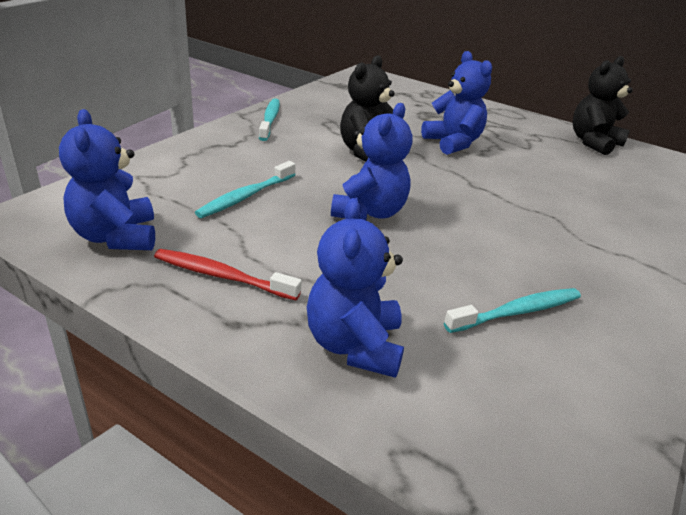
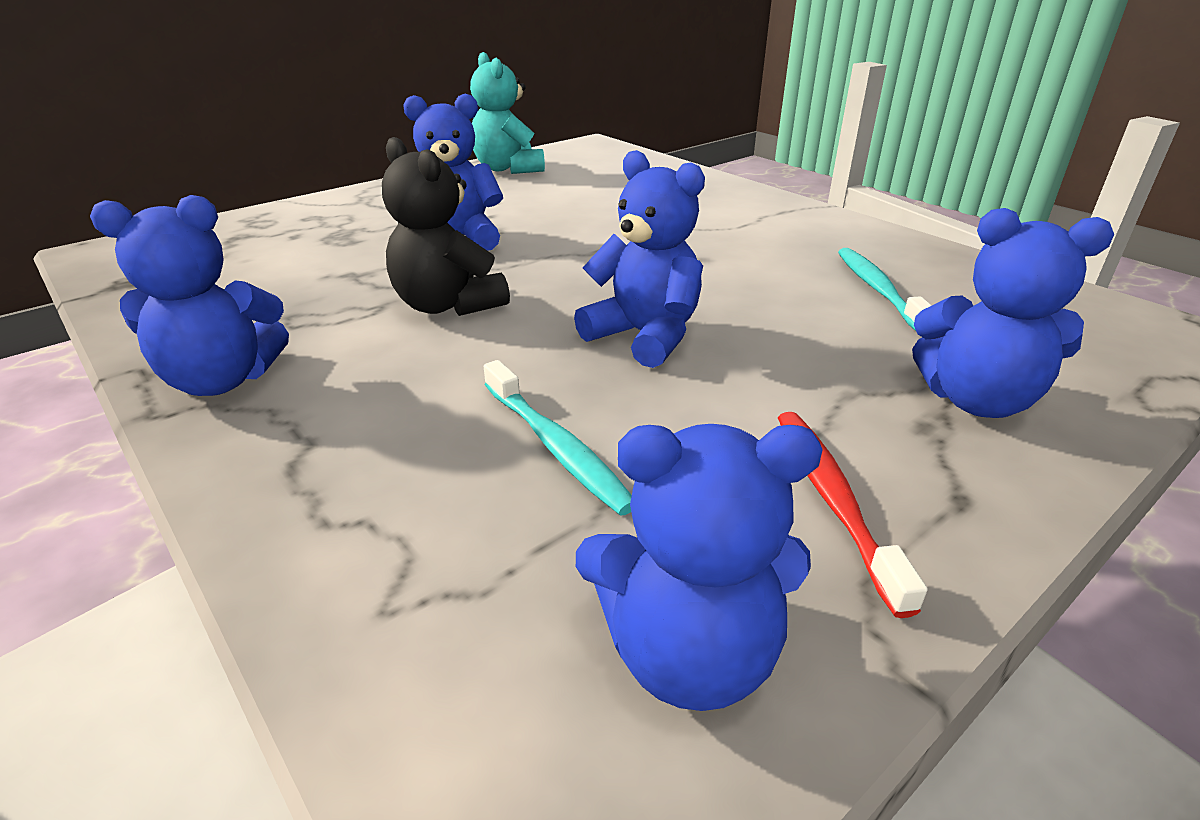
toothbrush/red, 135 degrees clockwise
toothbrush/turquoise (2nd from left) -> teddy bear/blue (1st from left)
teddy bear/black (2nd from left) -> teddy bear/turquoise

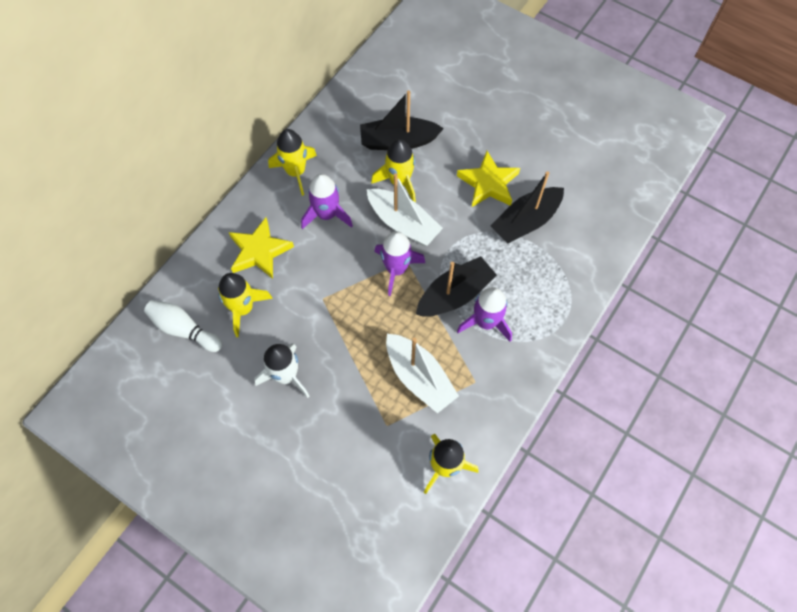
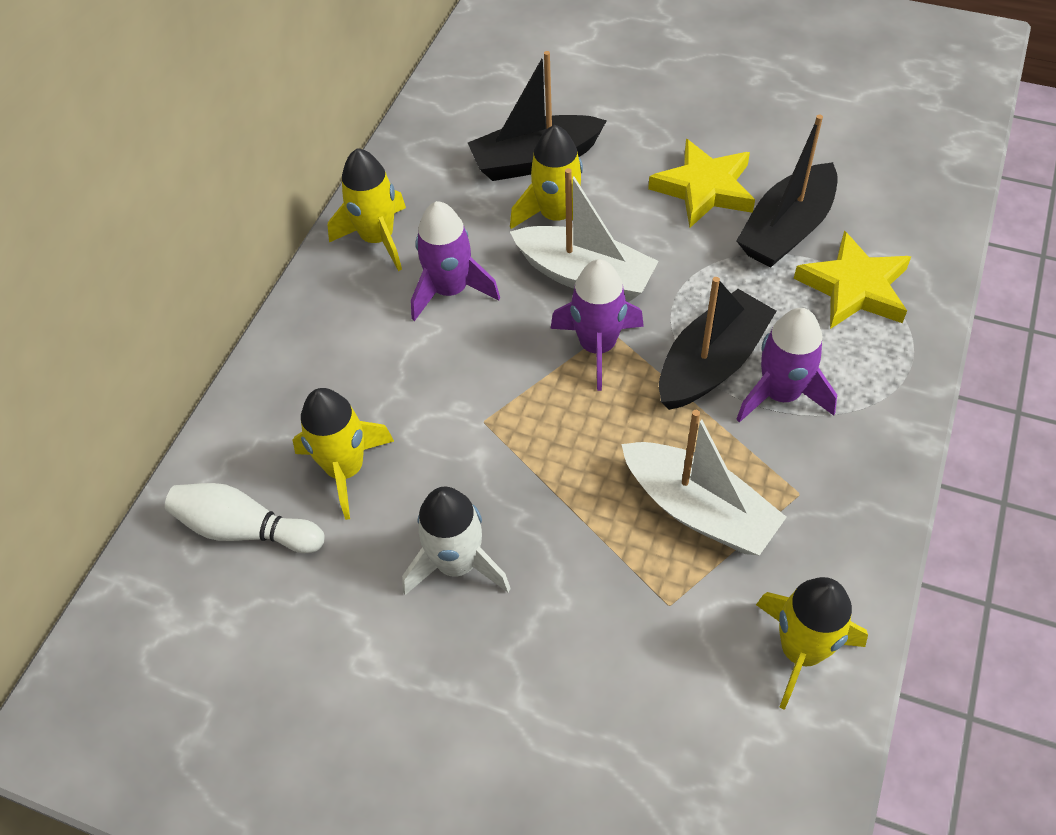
star/yellow (1st from left in the first image) -> star/yellow (2nd from left), move

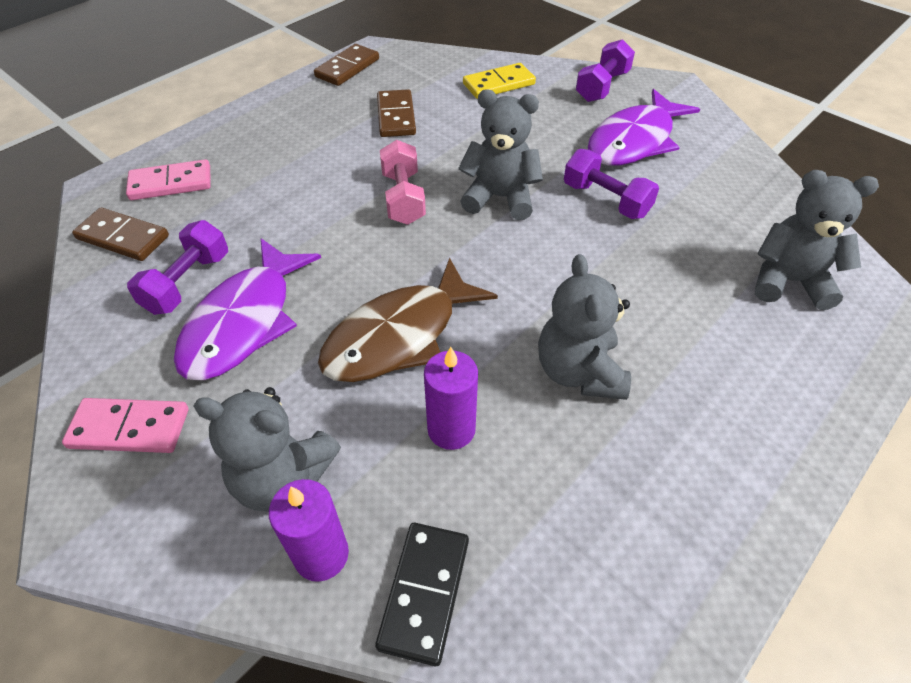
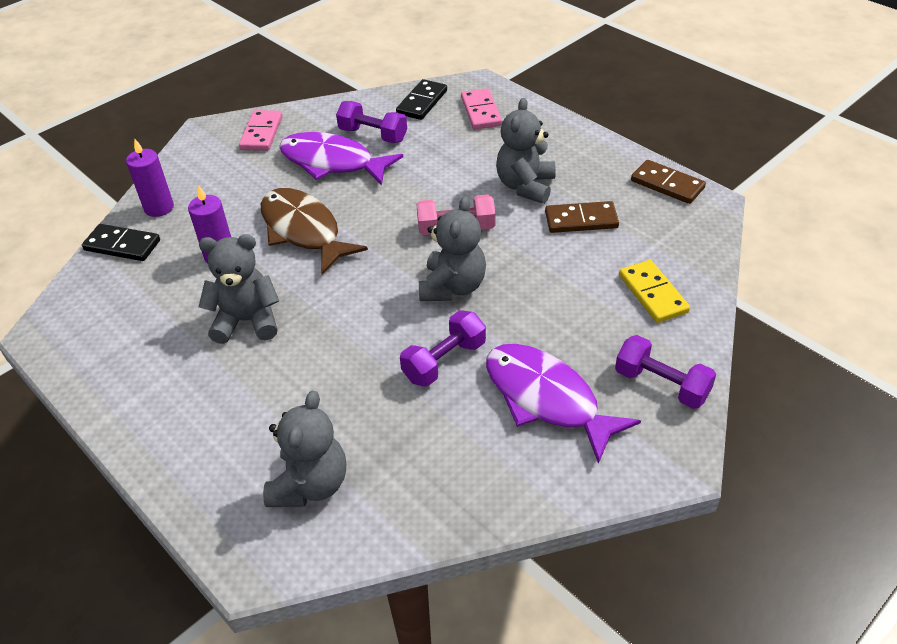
domino/brown (1st from left) -> domino/black (2nd from left)
teddy bear/grey (1st from left in the first image) -> teddy bear/grey (4th from left), move

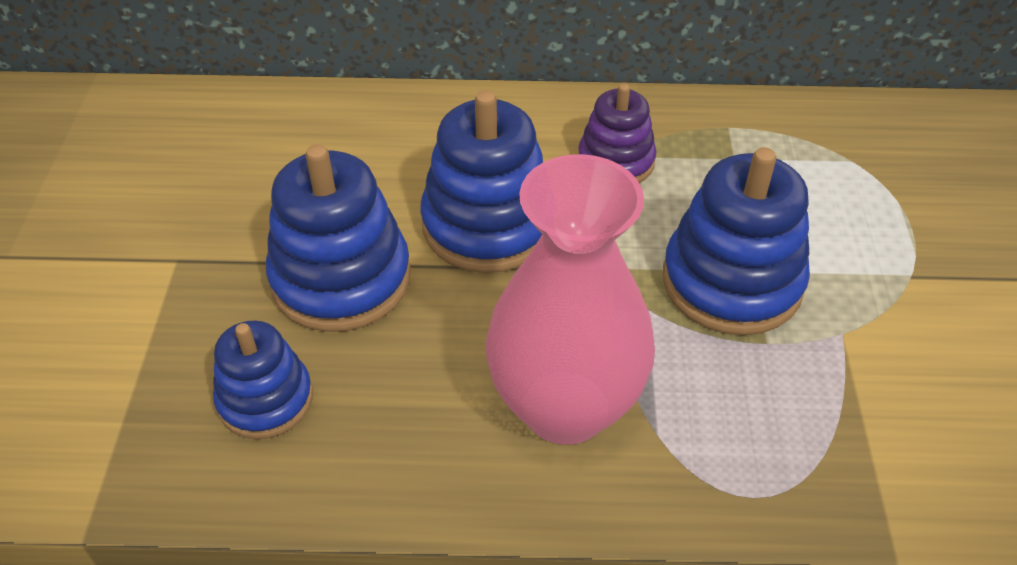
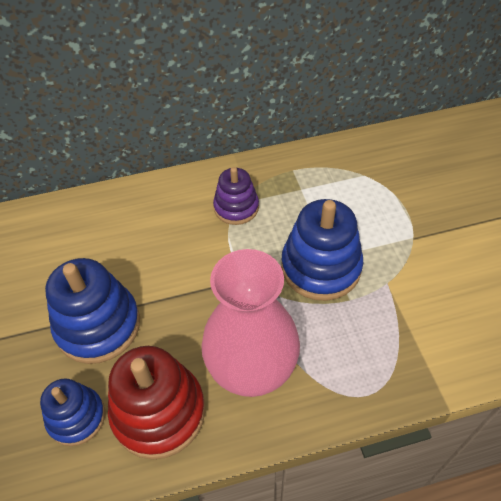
stacking toy/blue (3rd from left) -> none
none -> stacking toy/red

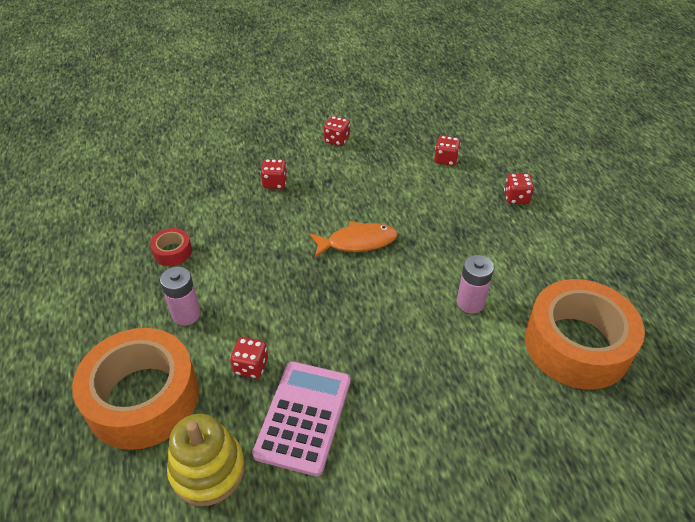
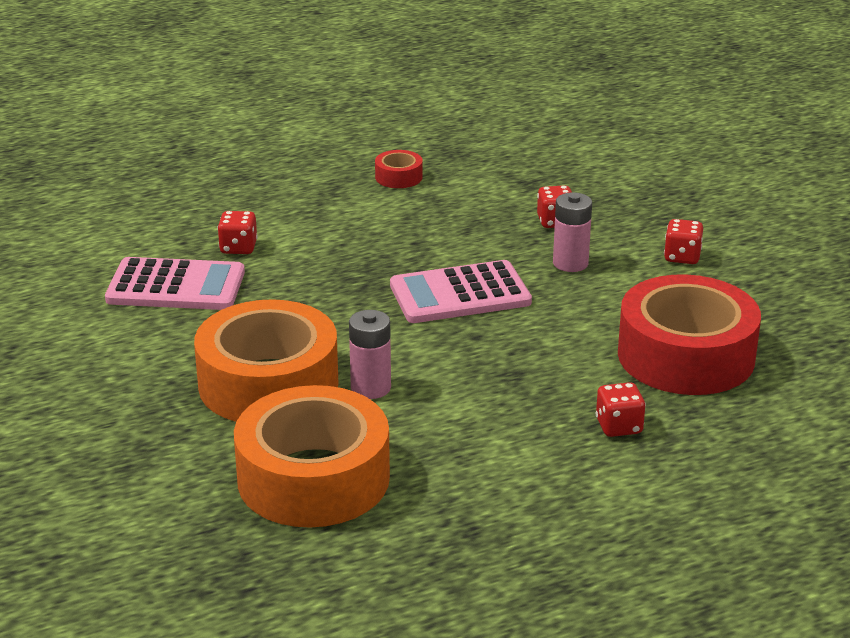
tape/orange (1st from left), move
battery/pink (1st from left in the first image) -> battery/pink (2nd from left), move
stacking toy/yellow -> none
fish/orange -> calculator/pink (2nd from left)
dice/red (4th from left) -> tape/red (2nd from left)

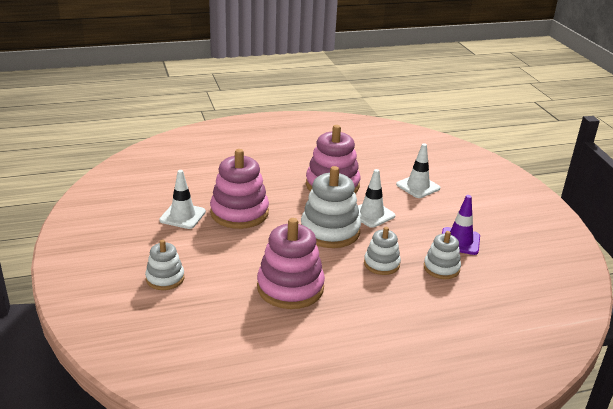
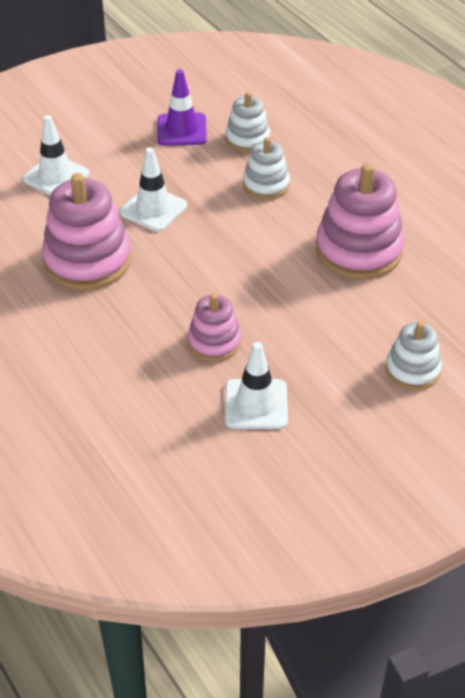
stacking toy/pink (1st from left in the first image) -> stacking toy/pink (2nd from left), x0.57
stacking toy/white (2nd from left) -> none

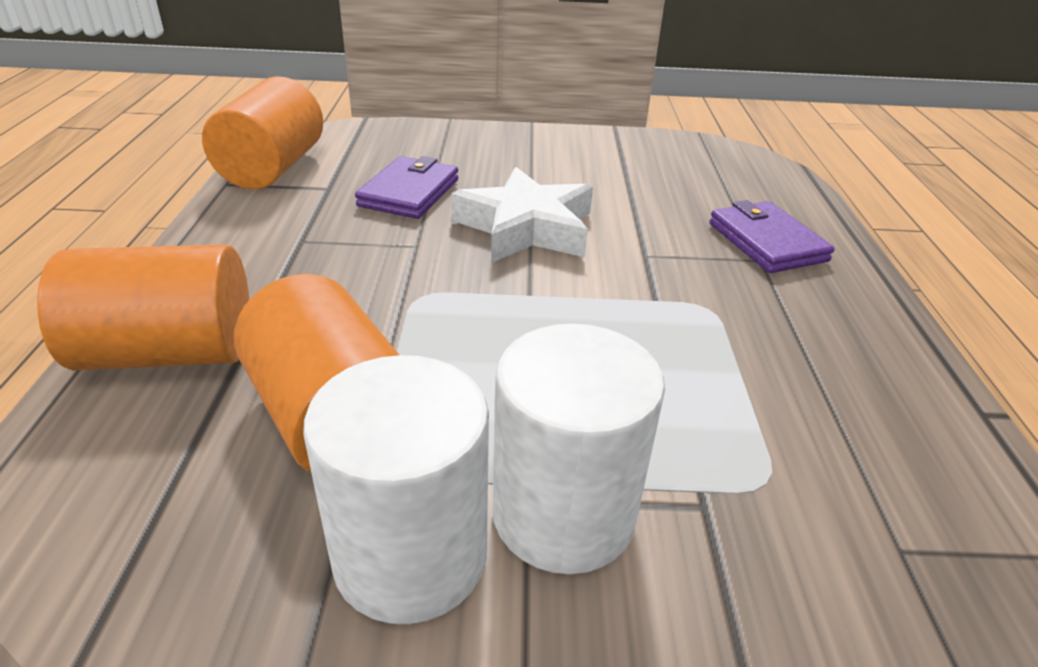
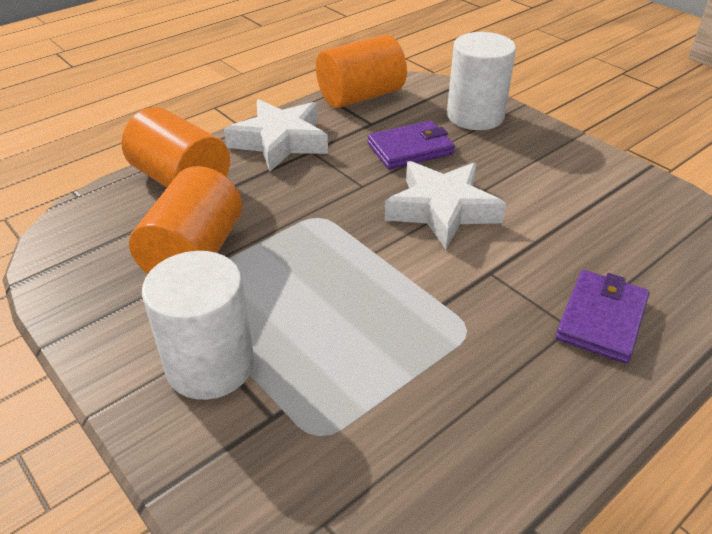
cylinder/white (1st from left in the first image) -> cylinder/white (2nd from left), move
none -> star/white (1st from left)

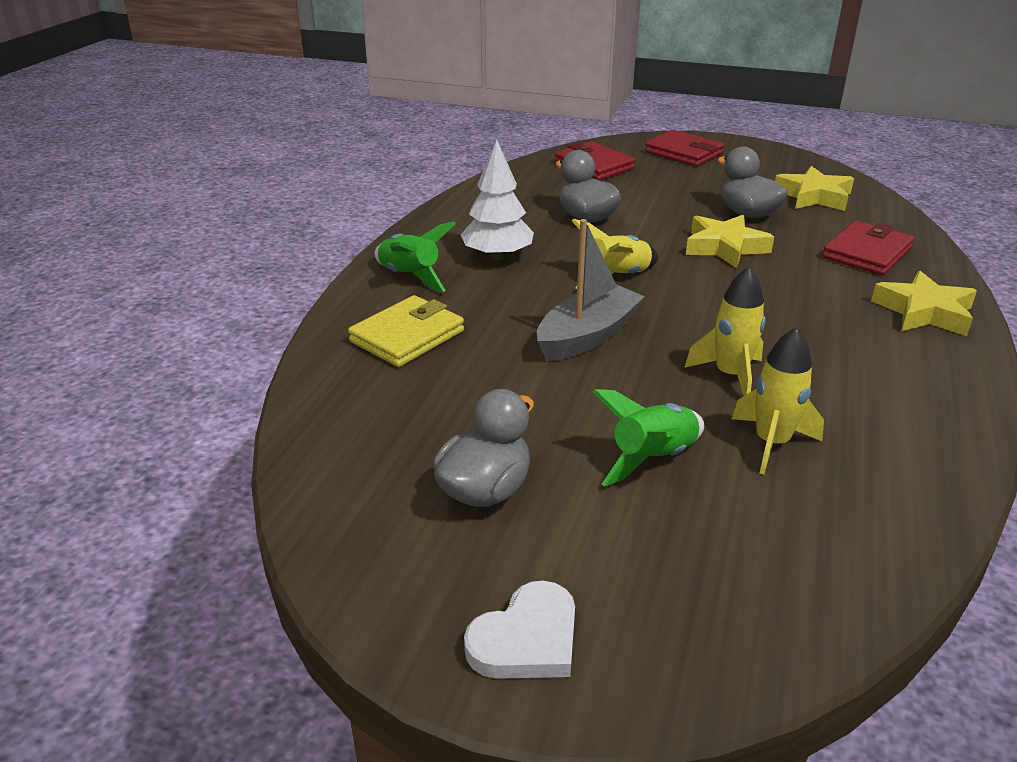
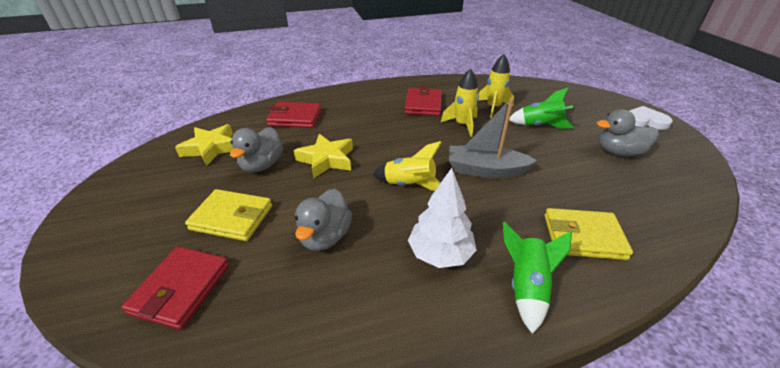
wallet/red (2nd from left in the first image) -> wallet/red (3rd from left), move
star/yellow (3rd from left) -> none
none -> wallet/yellow (1st from left)

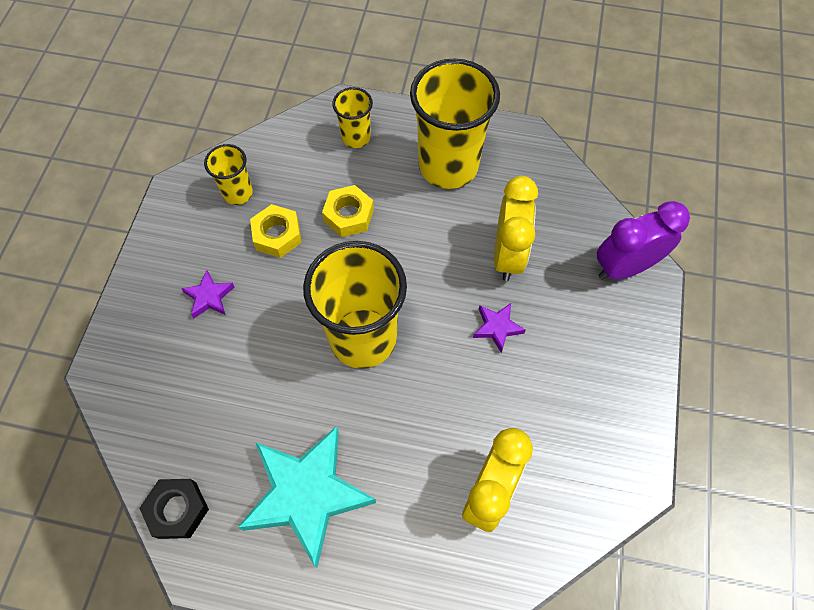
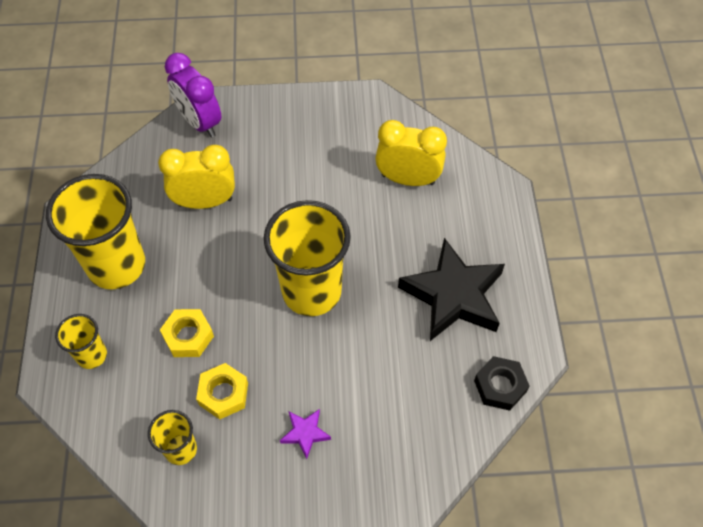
star/turquoise -> star/black
star/purple (2nd from left) -> none

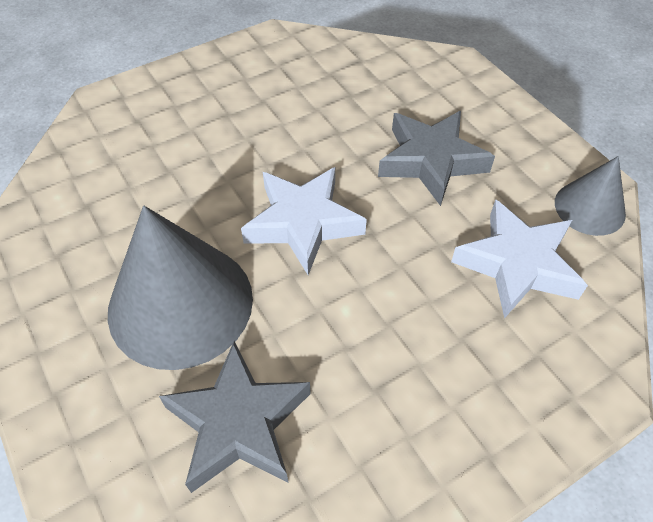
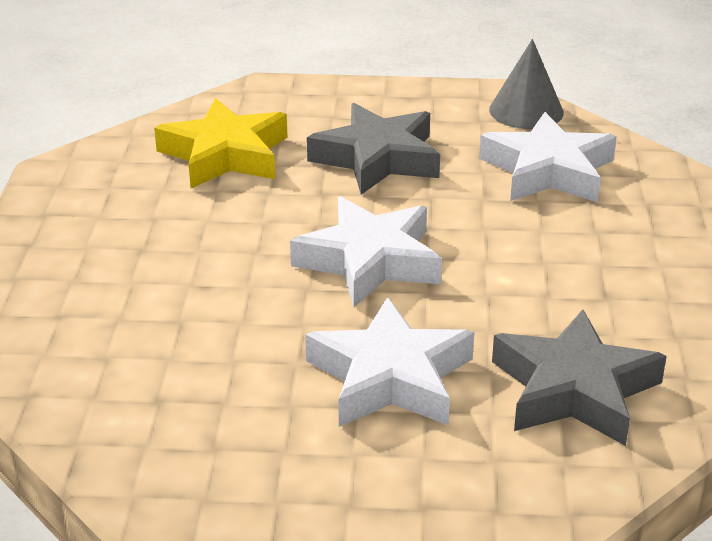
cone/grey (1st from left) -> star/white (2nd from left)
none -> star/yellow

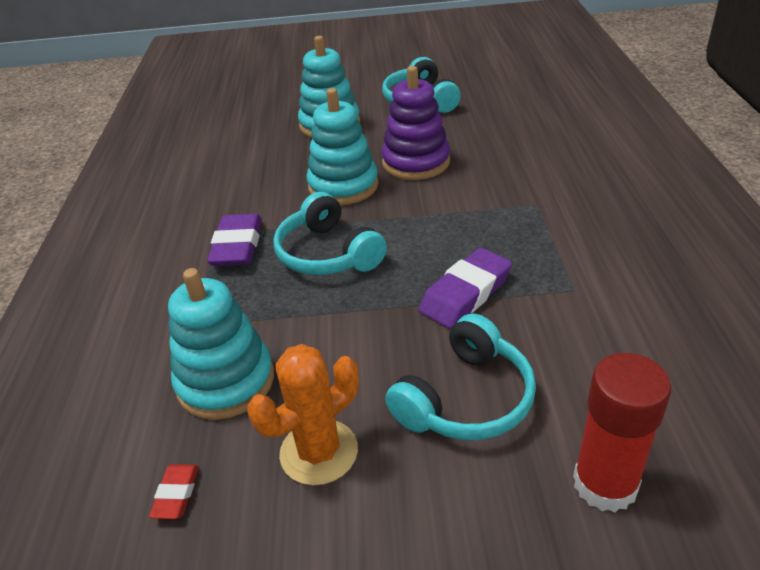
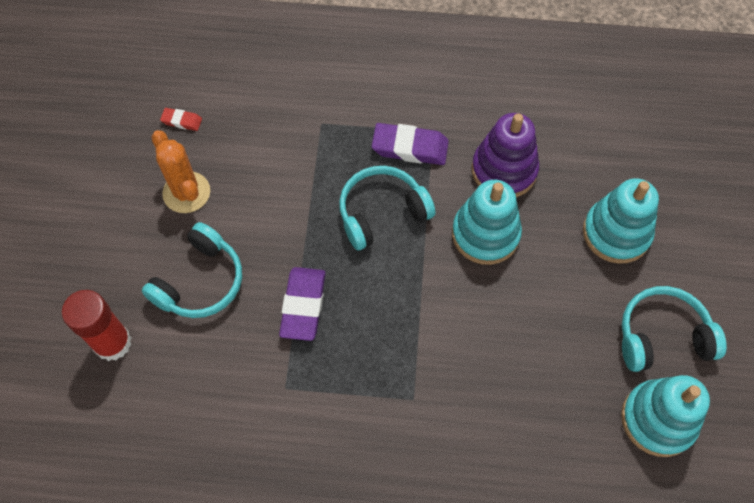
stacking toy/turquoise (1st from left in the first image) -> stacking toy/turquoise (3rd from left), move
stacking toy/purple, move
headphones/turquoise (3rd from left in the first image) -> headphones/turquoise (1st from left), 105 degrees counterclockwise
eraser/purple (2nd from left in the first image) -> eraser/purple (1st from left), 45 degrees clockwise

